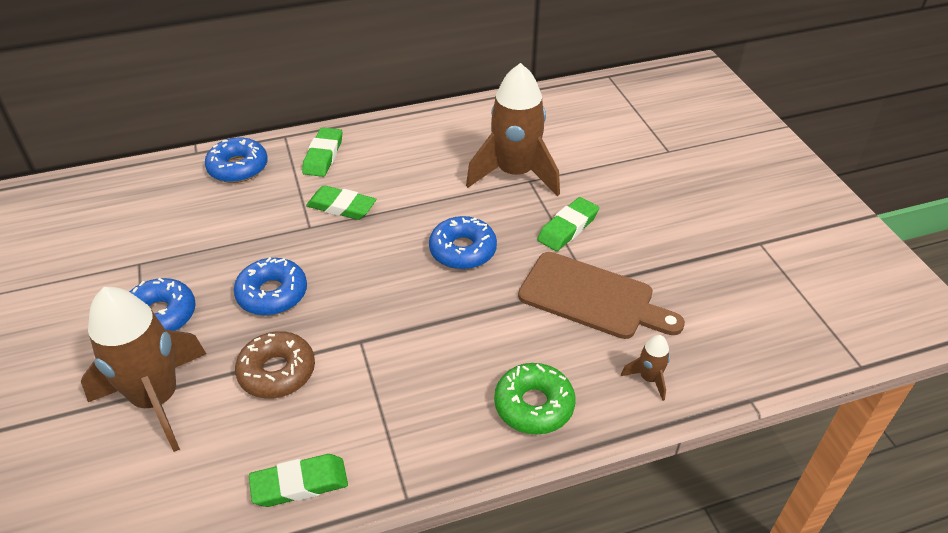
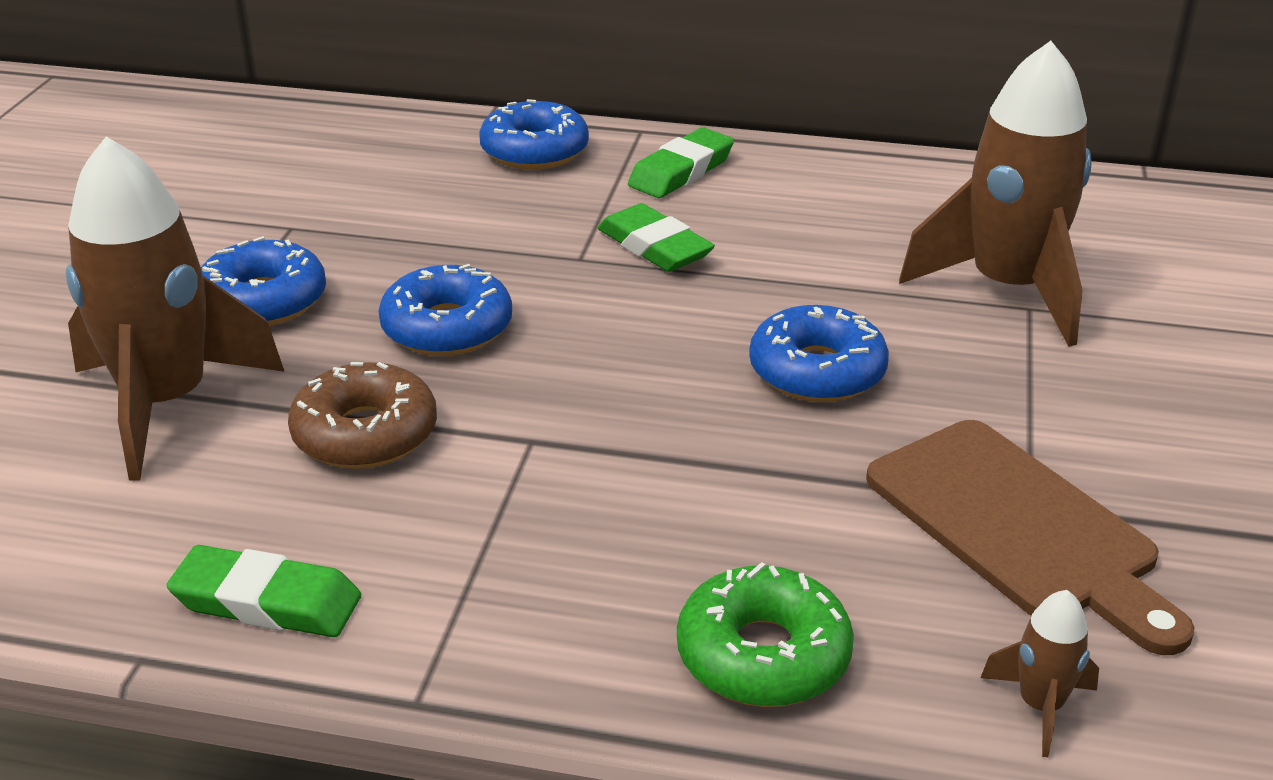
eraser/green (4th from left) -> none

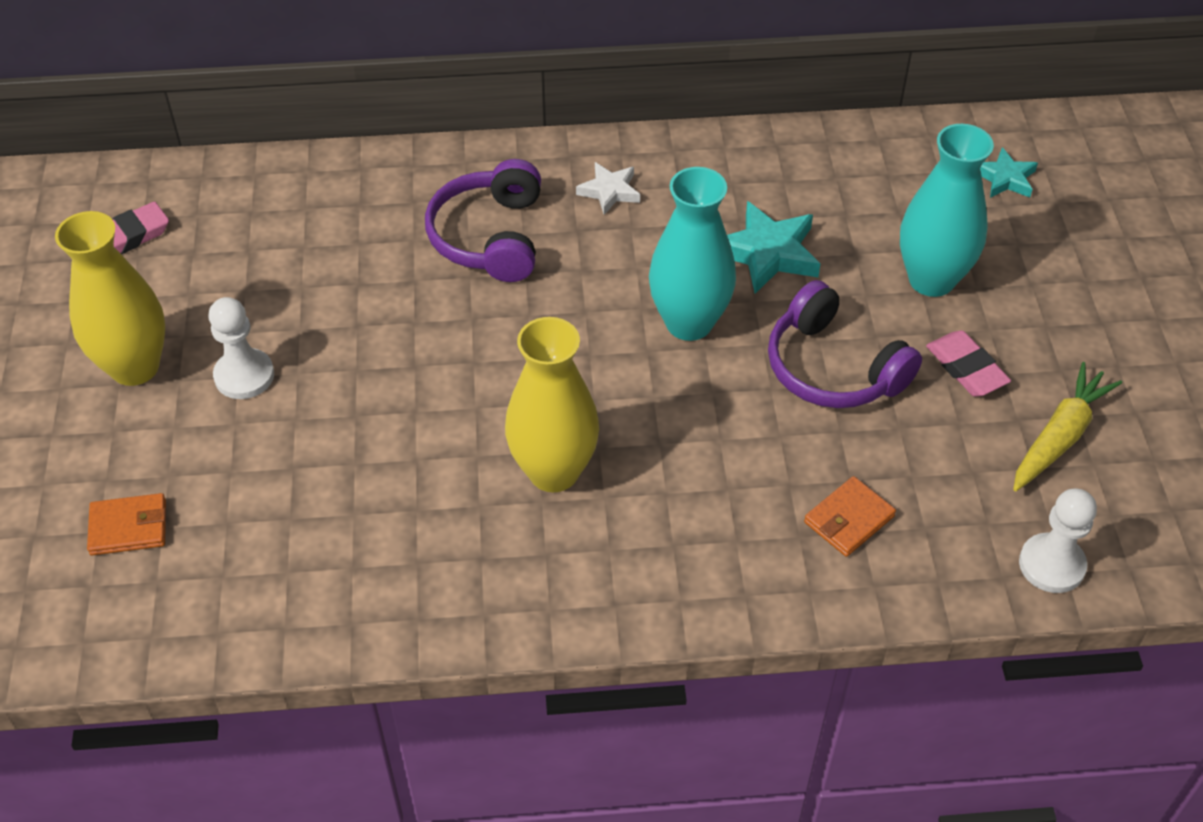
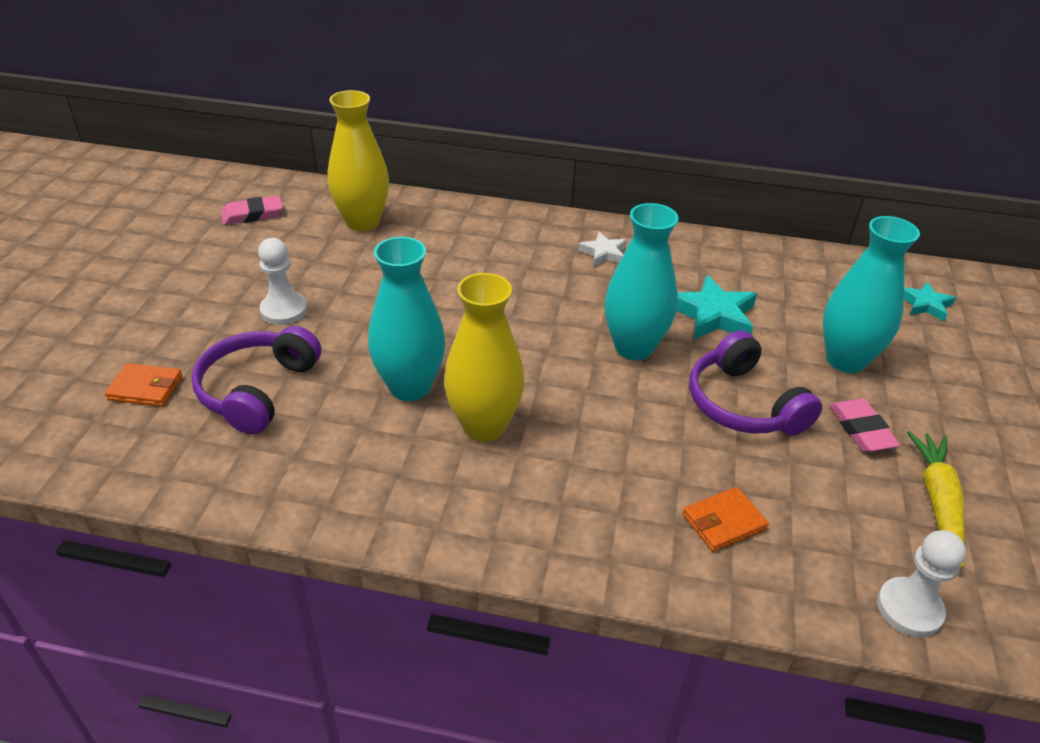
vase/yellow (1st from left), move
headphones/purple (1st from left), move
carrot/yellow, 45 degrees counterclockwise
none -> vase/turquoise (1st from left)

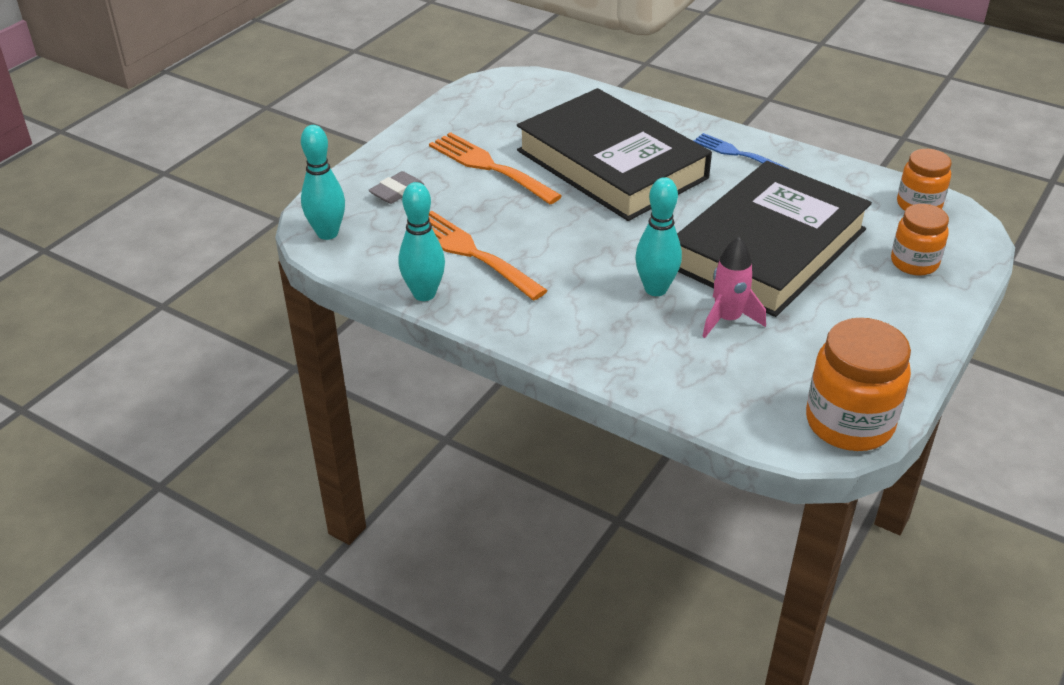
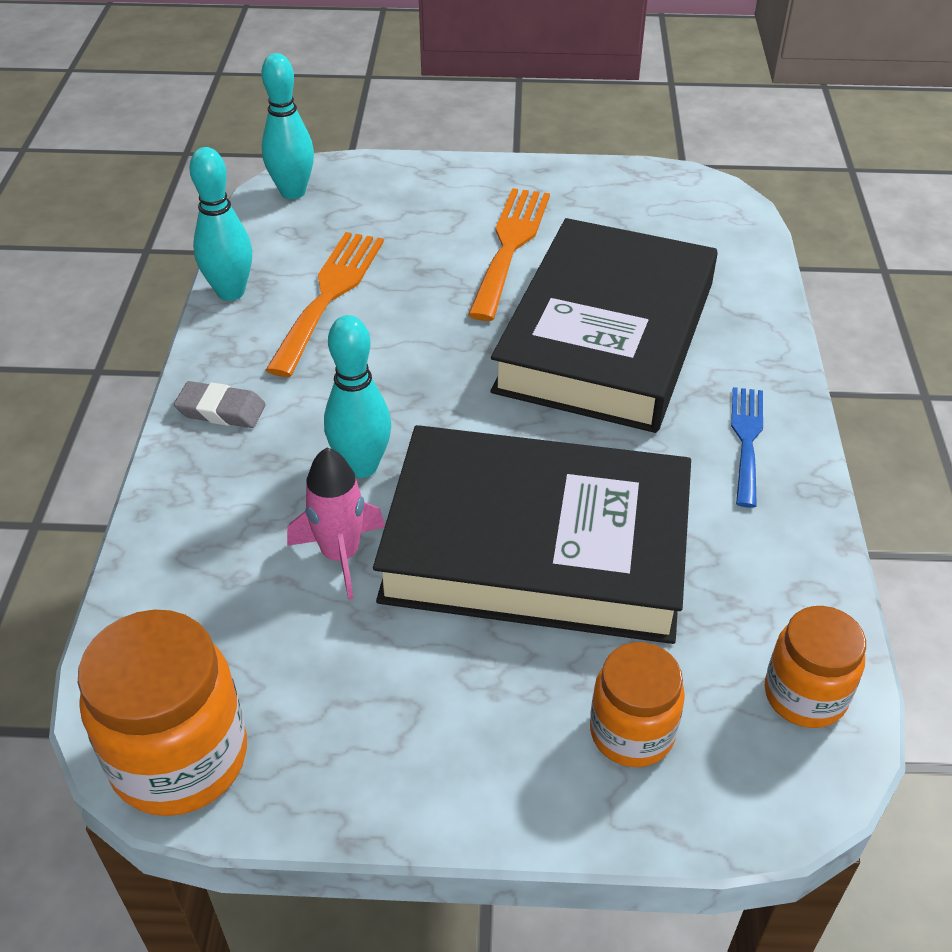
eraser/grey, move

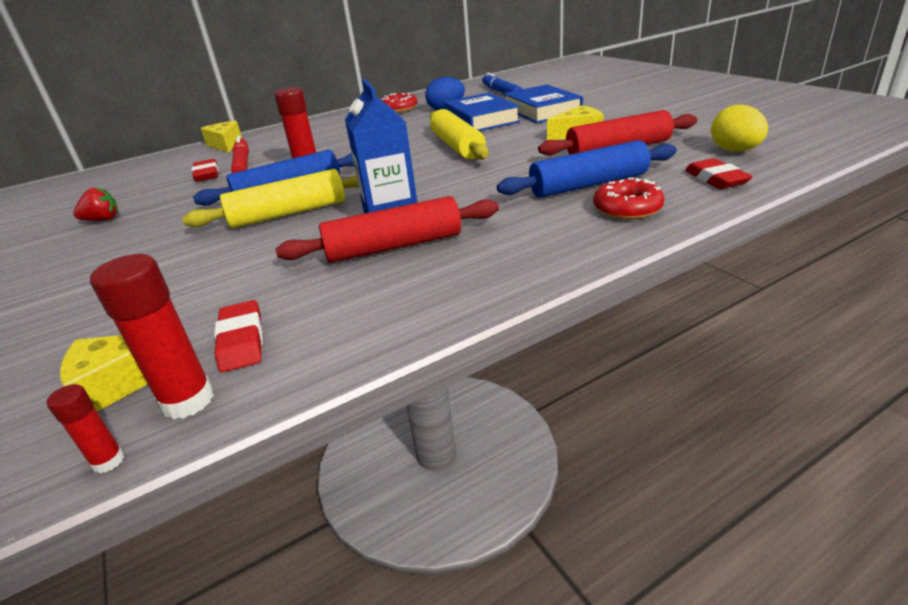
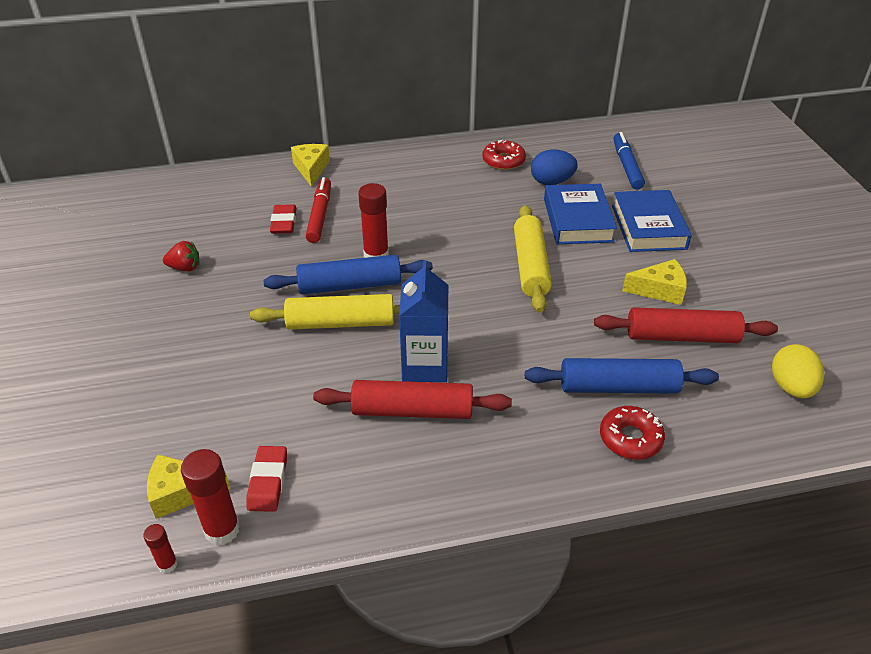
eraser/red (3rd from left) -> none

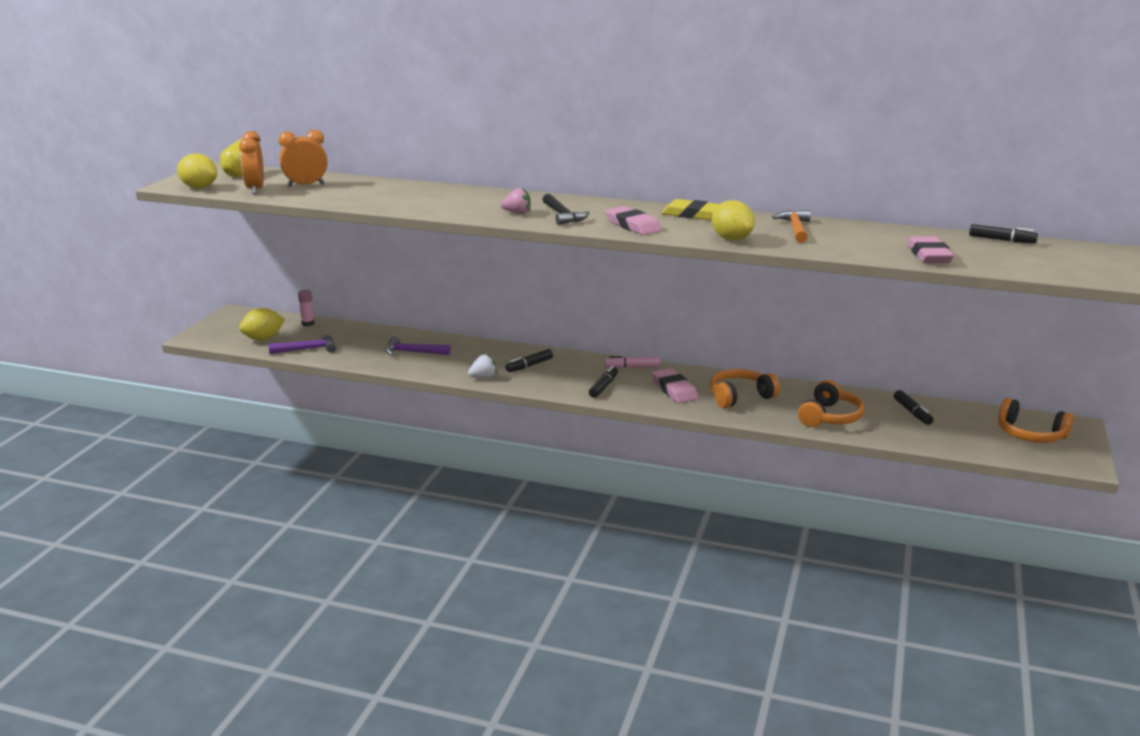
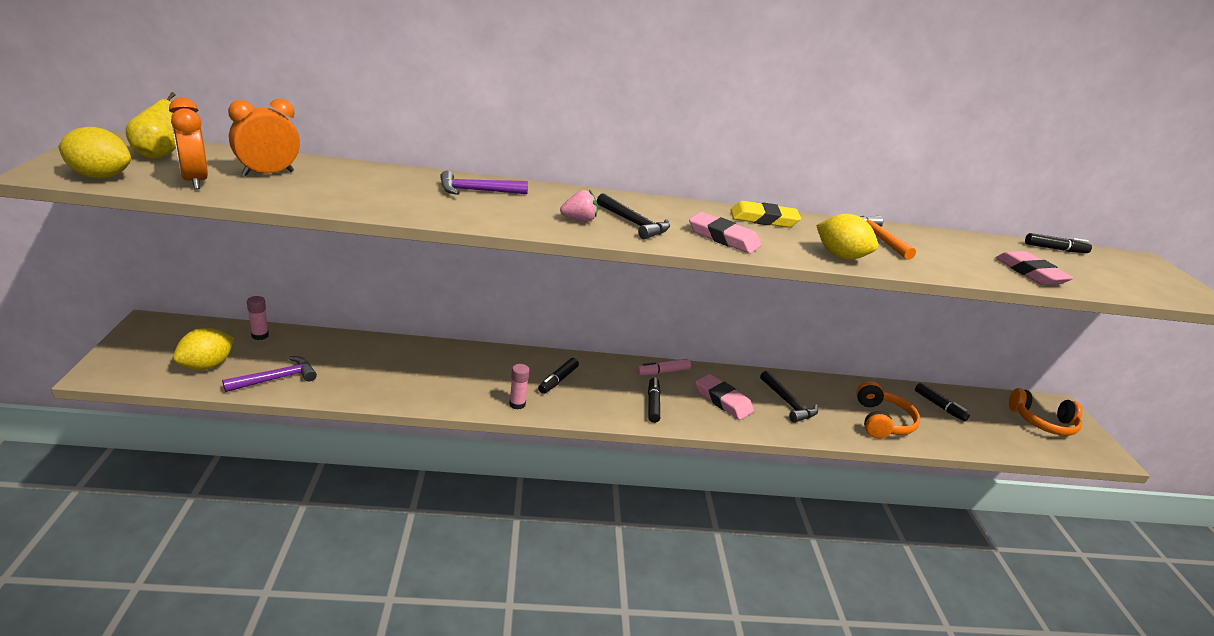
hammer/purple (2nd from left), move
strawberry/white -> glue stick/pink (2nd from left)
headphones/orange (1st from left) -> hammer/black (2nd from left)

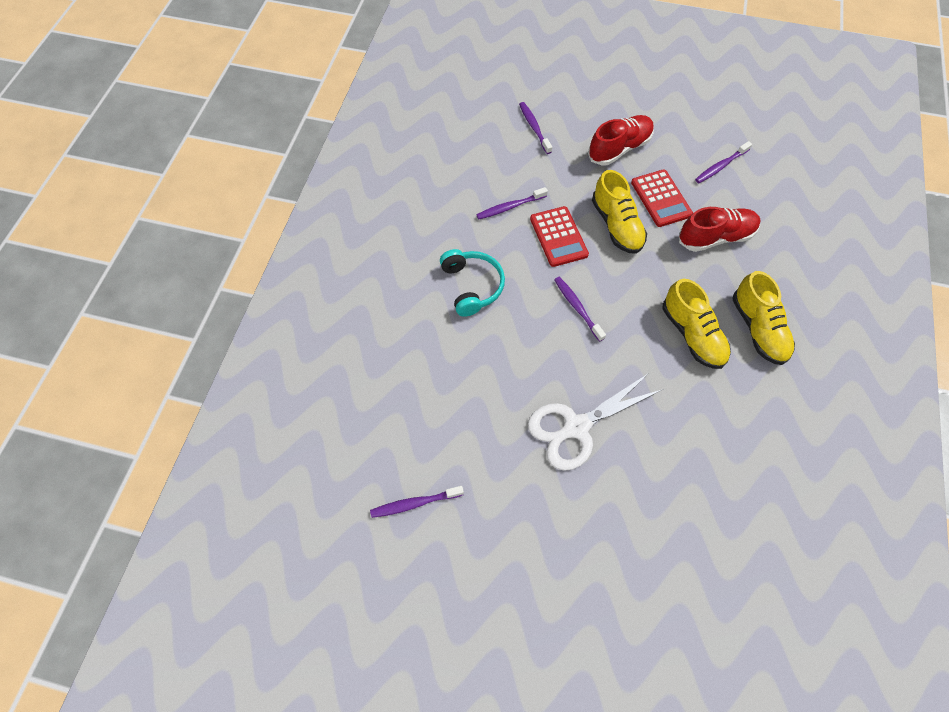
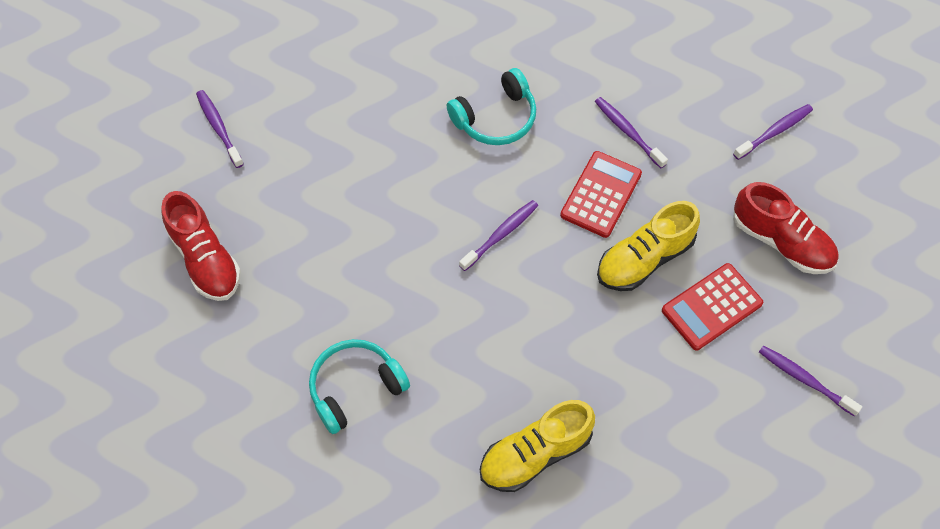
scissors/white -> none
calculator/red (1st from left), 150 degrees clockwise
shoe/yellow (2nd from left) -> none
shoe/red (2nd from left in the first image) -> shoe/red (1st from left), move
none -> headphones/turquoise (1st from left)

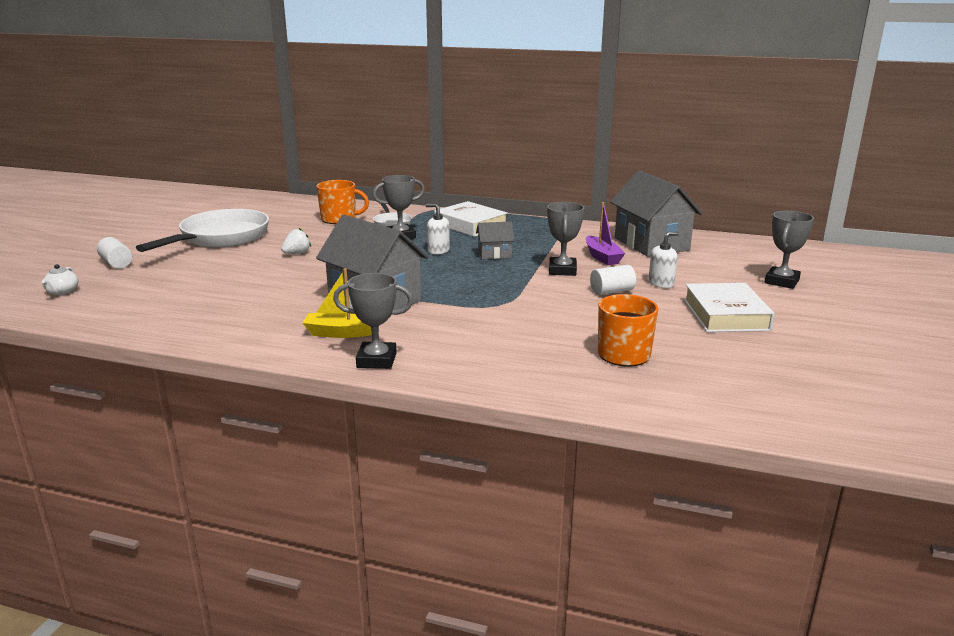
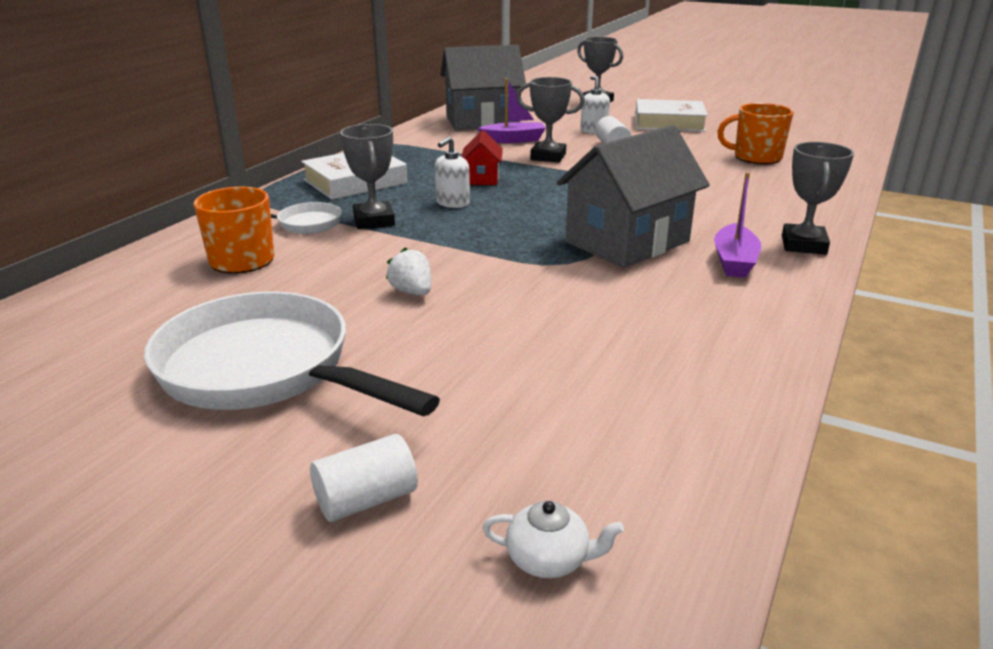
boat/yellow -> boat/purple (2nd from left)
house/grey (2nd from left) -> house/red

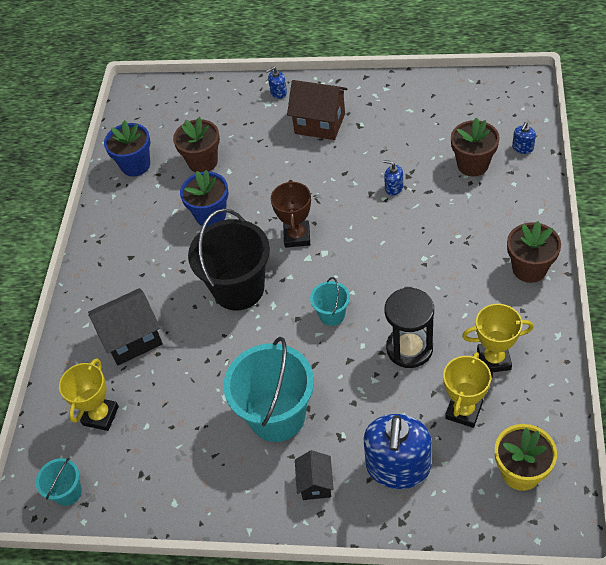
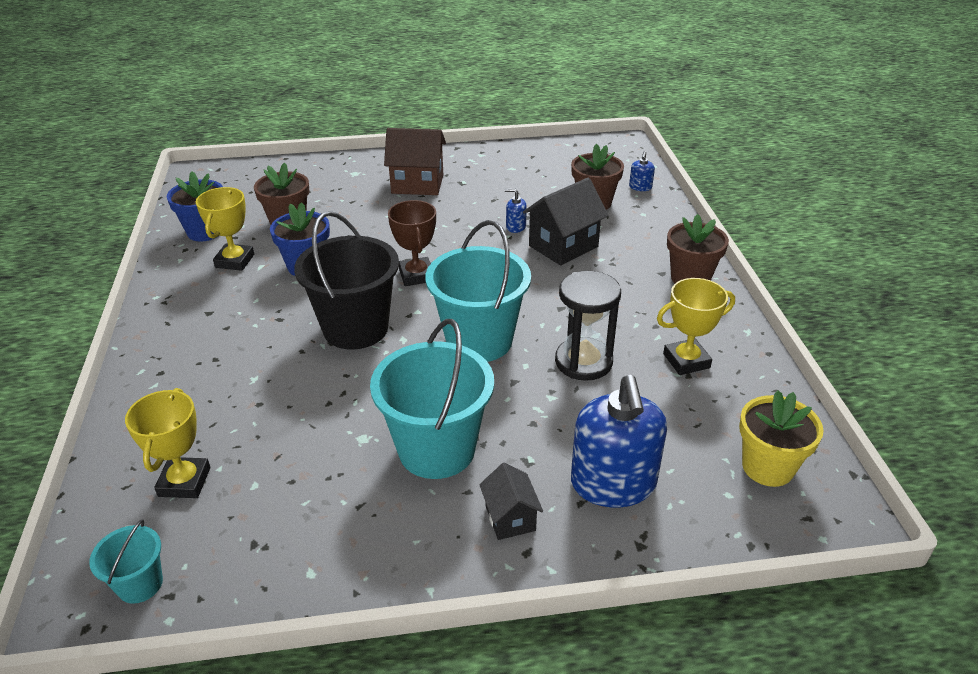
house/black (1st from left in the first image) -> house/black (2nd from left), move
soap dispenser/blue (1st from left) -> none
bucket/turquoise (3rd from left), x2.07
trophy/yellow (2nd from left), move

